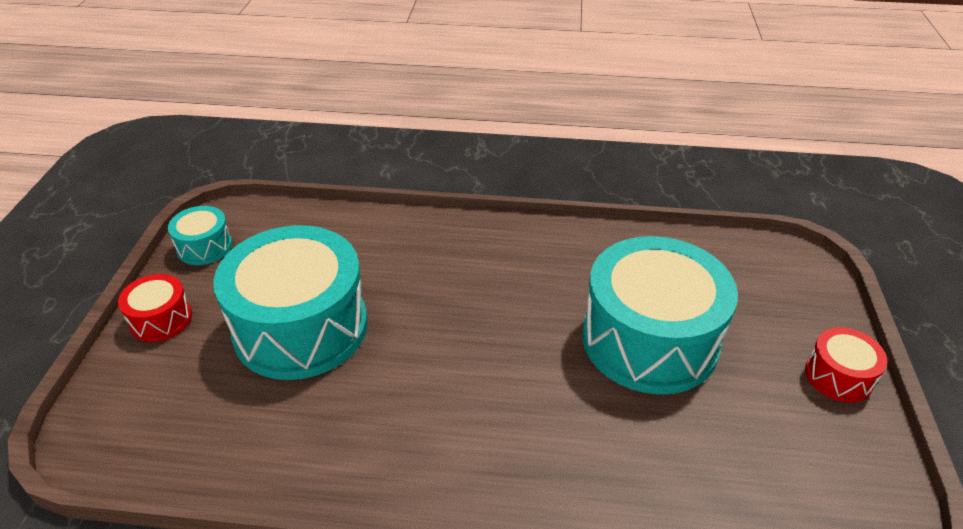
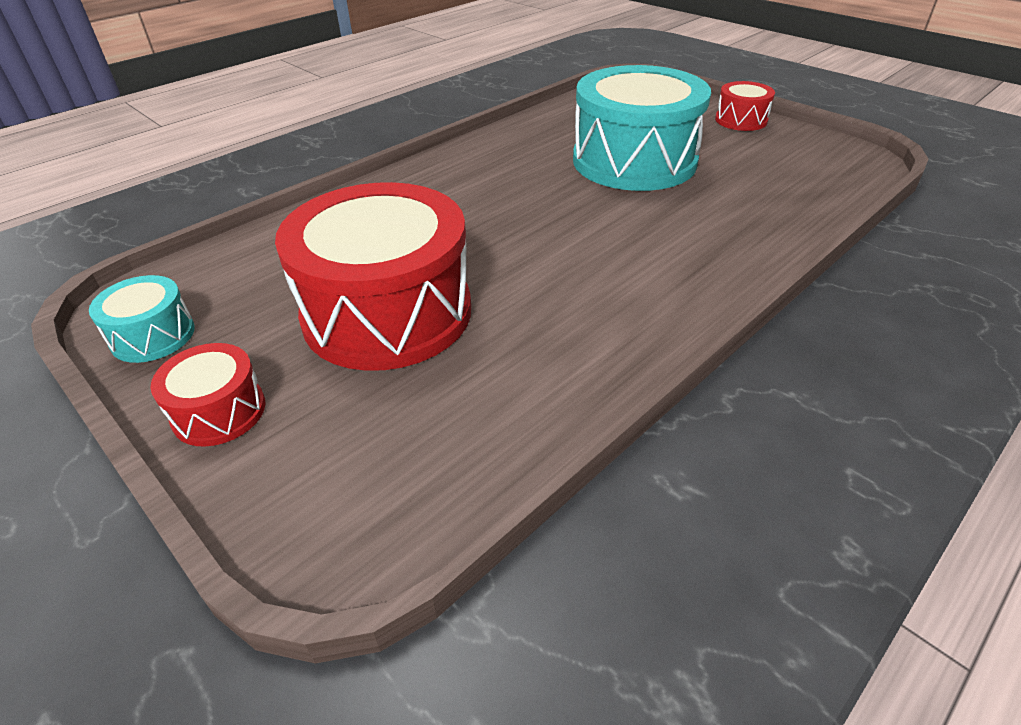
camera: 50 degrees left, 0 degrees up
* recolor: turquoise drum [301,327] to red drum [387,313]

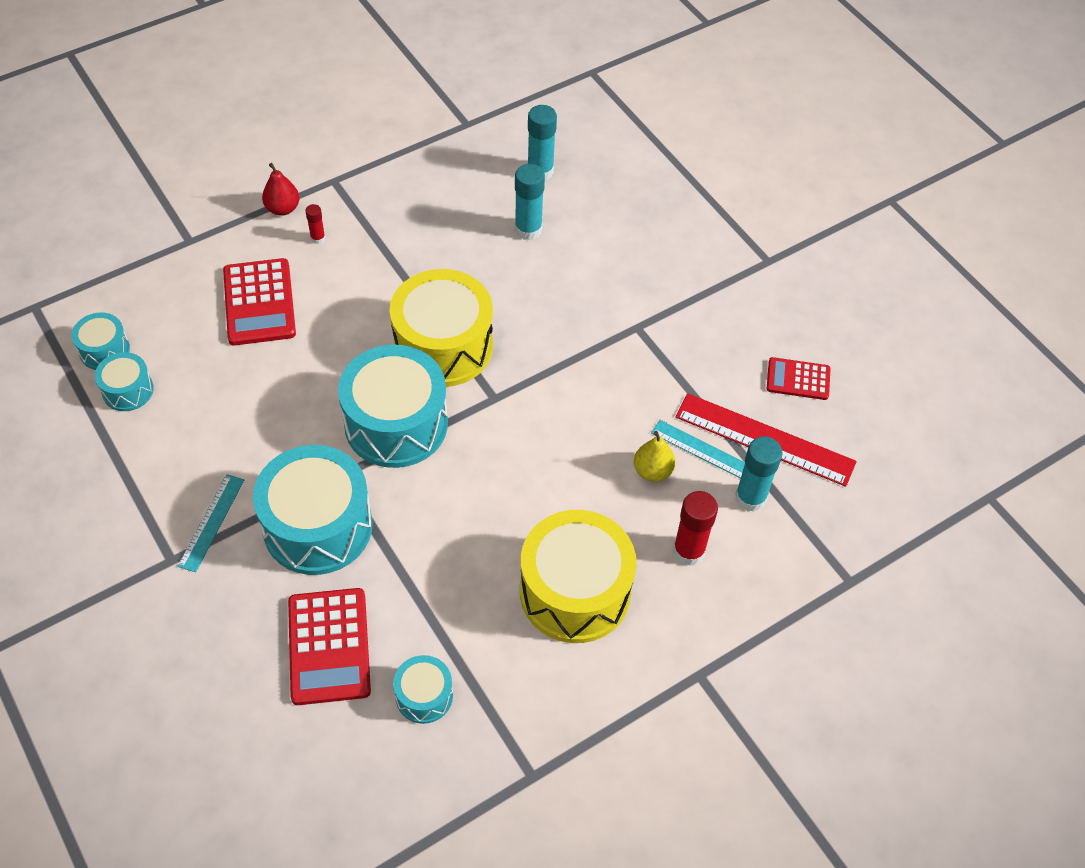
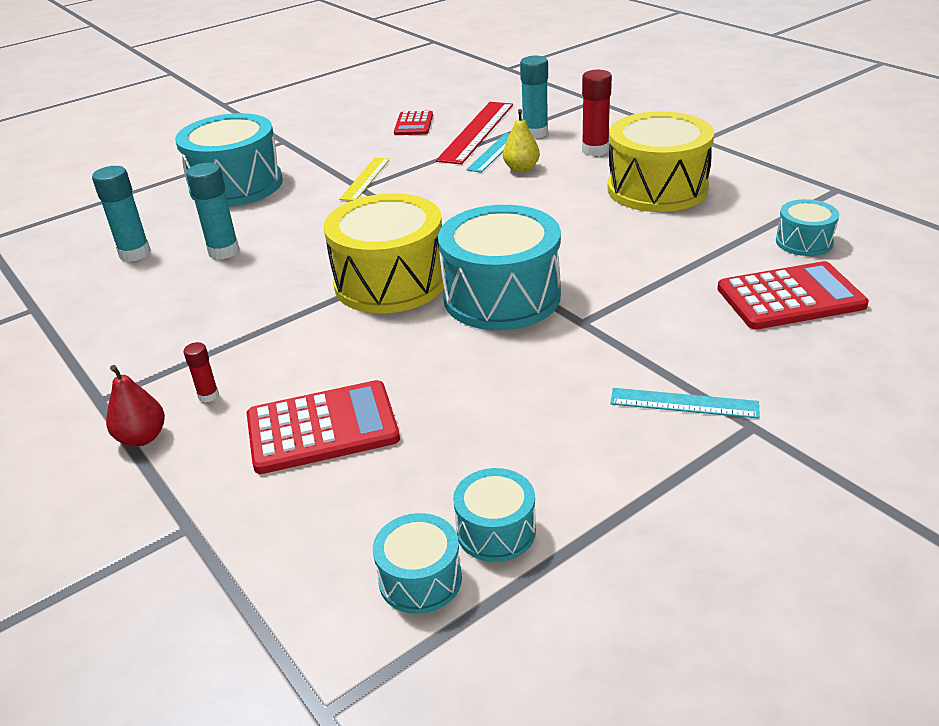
camera: 90 degrees left, 20 degrees down
* move: turquoise drum [318,526] to [236,185]
* insert: yellow ruler [365,179]

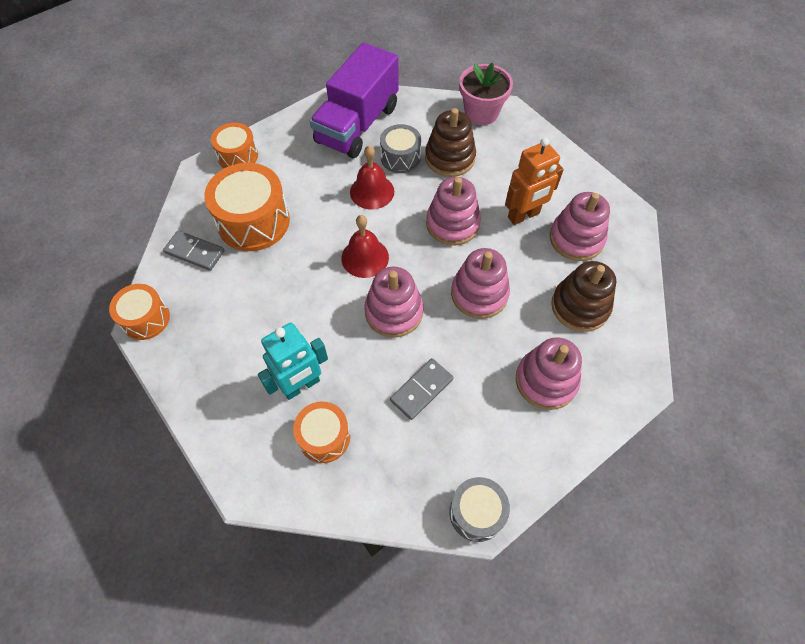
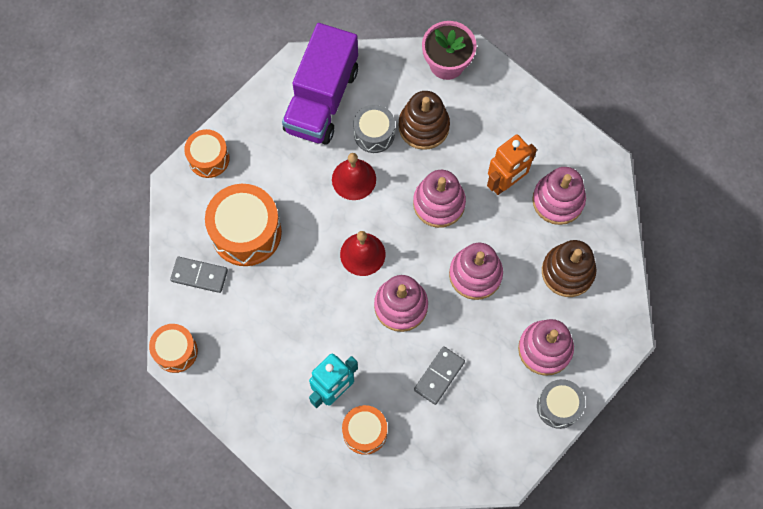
camera: 10 degrees left, 10 degrees up
* move: grey drum [476,513] to [558,406]

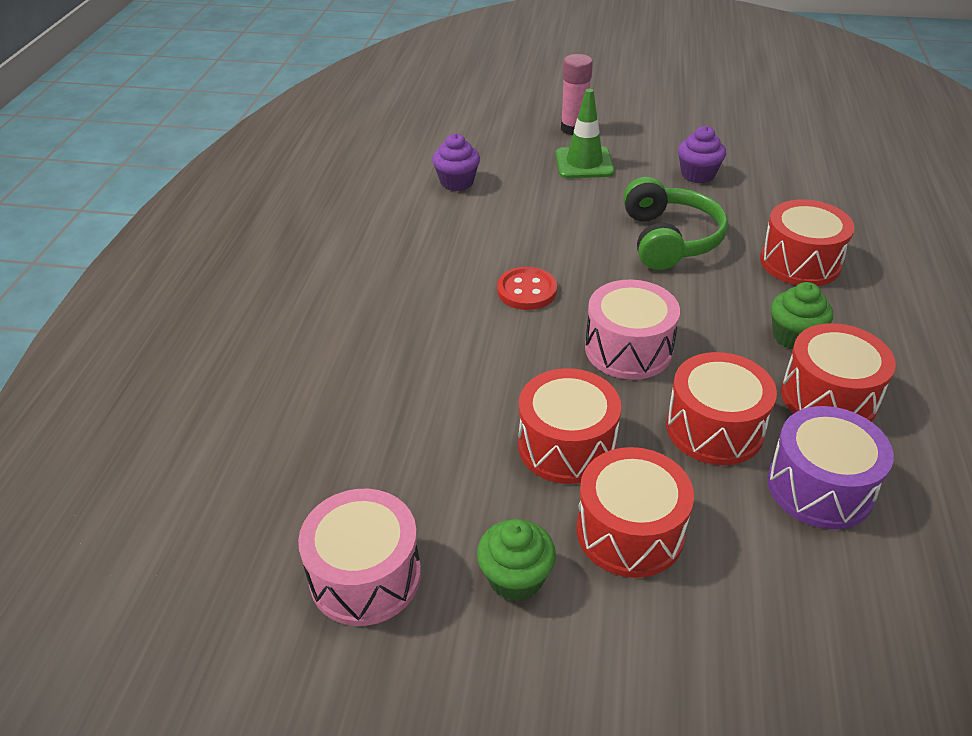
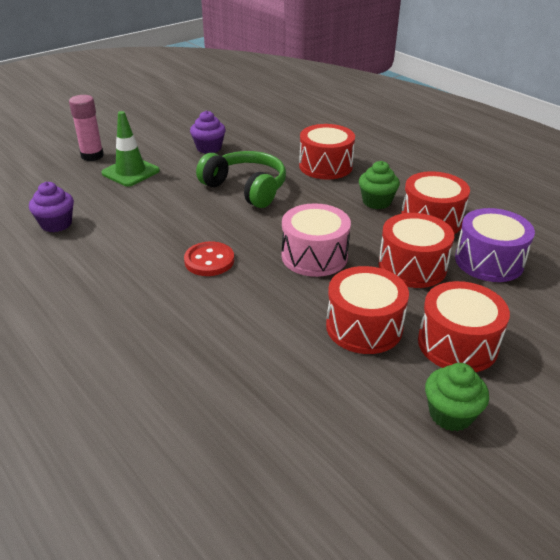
camera: 50 degrees left, 5 degrees down
* delete: pink drum [365,576]

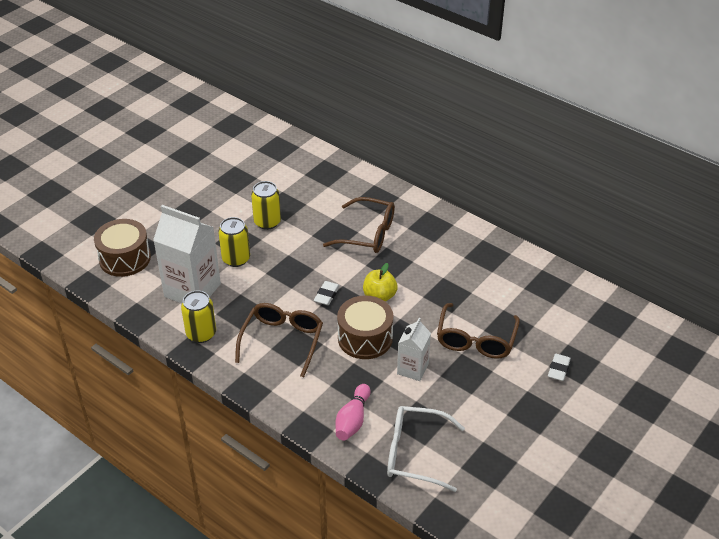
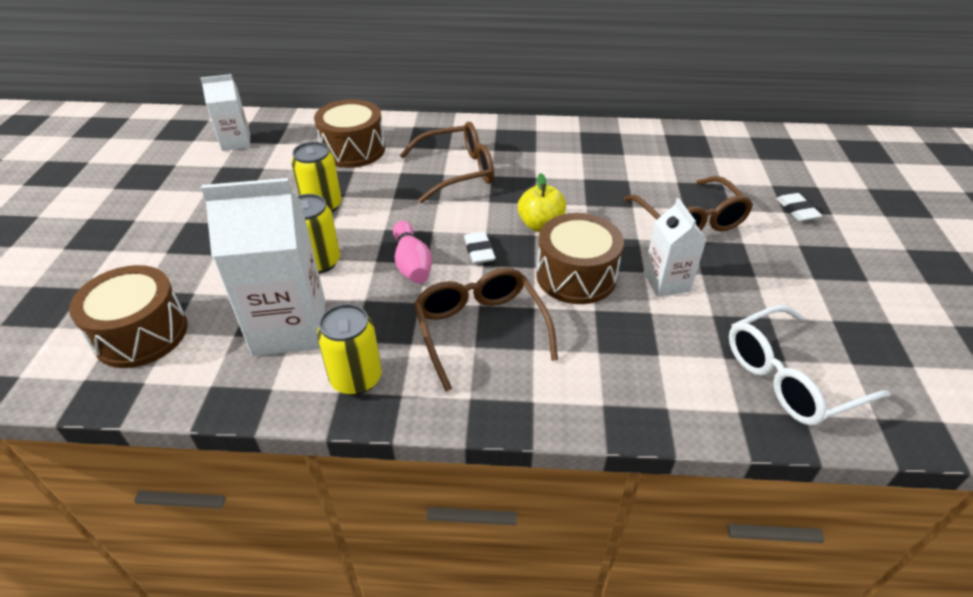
camera: 35 degrees left, 0 degrees up
* move: pink bowling pin [352,420] to [412,264]
* insert: white carton [236,142]
* insert: brown drum [353,150]

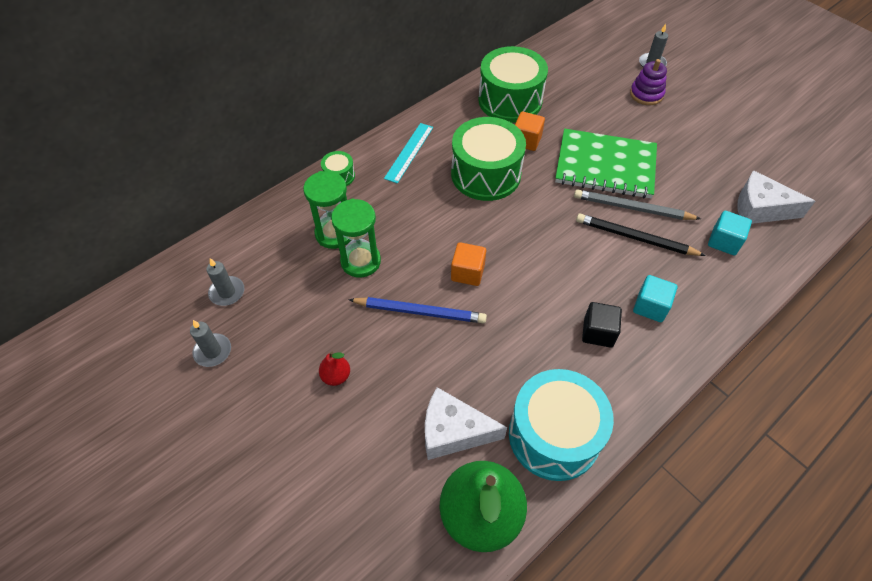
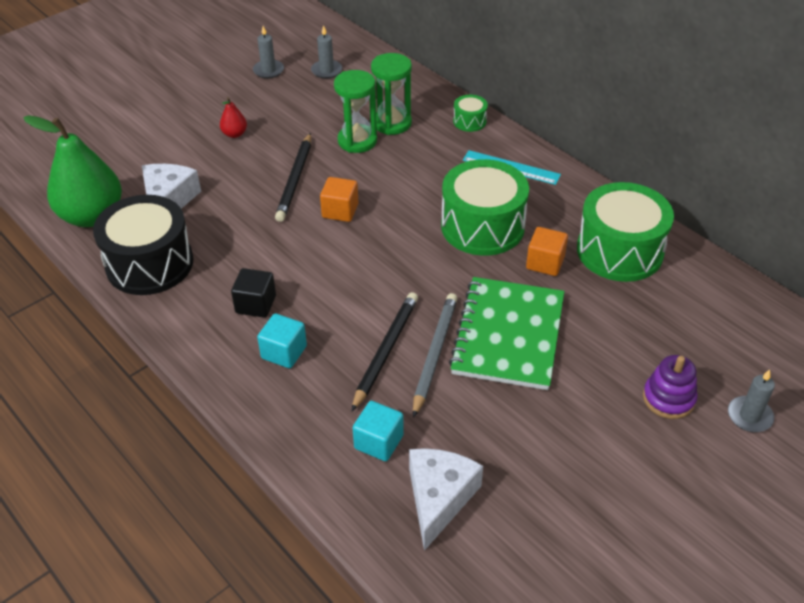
camera: 90 degrees right, 10 degrees down
* recolor: blue pencil [420,312] to black pencil [295,179]
* recolor: turquoise drum [554,435] to black drum [149,264]

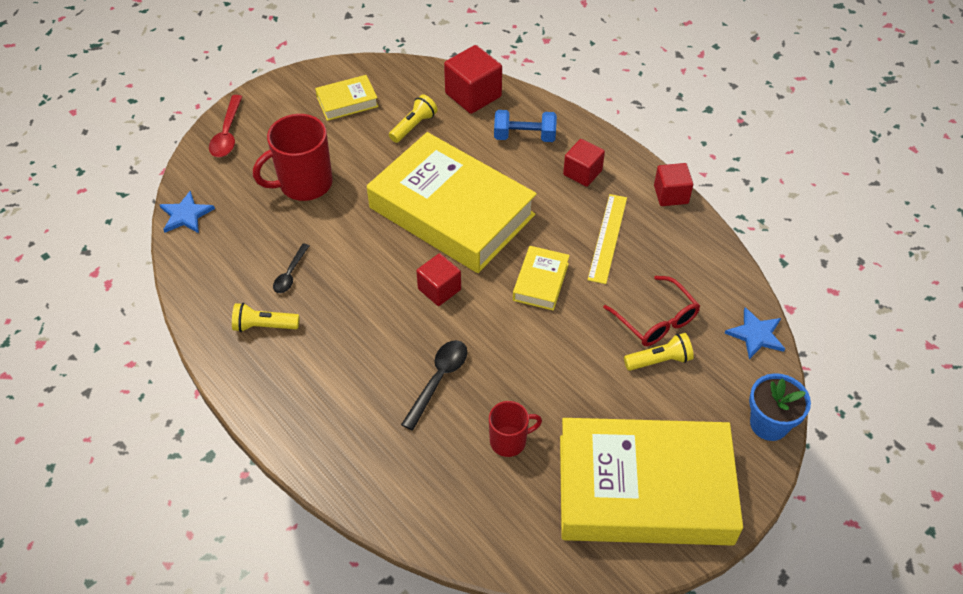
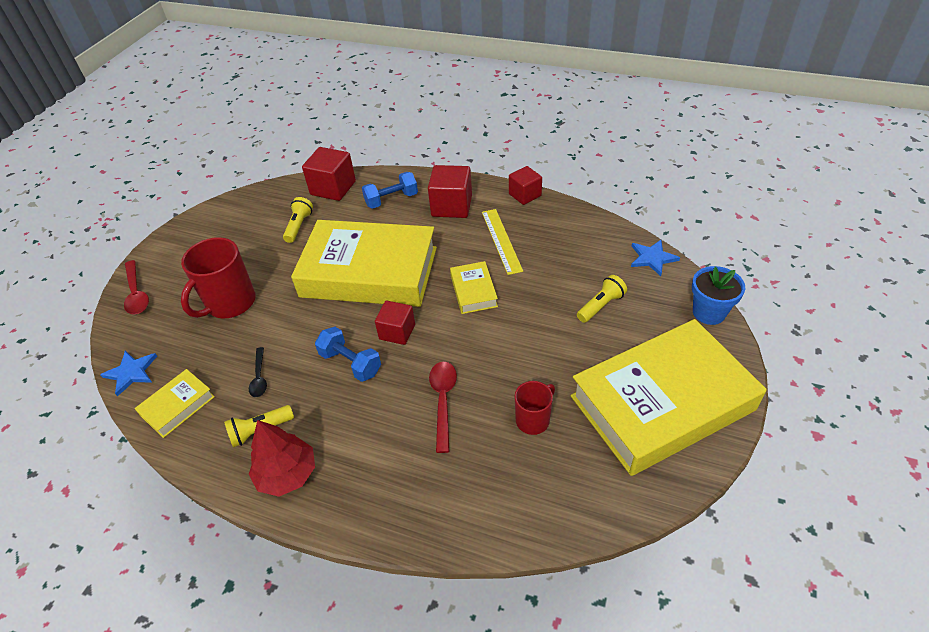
camera: 25 degrees left, 5 degrees down
* move: yellow book [347,102] to [178,406]
* recolor: black spoon [438,380] to red spoon [443,401]
* resize: red cube [582,173] = [451,206] x1.51
* delete: red glasses [656,320]
* insert: red tree [287,474]
* insert: blue dumbbell [351,363]

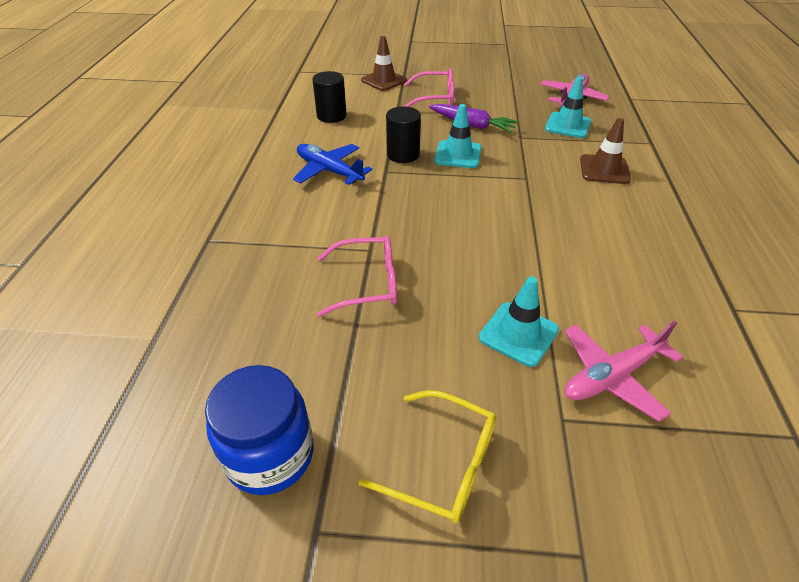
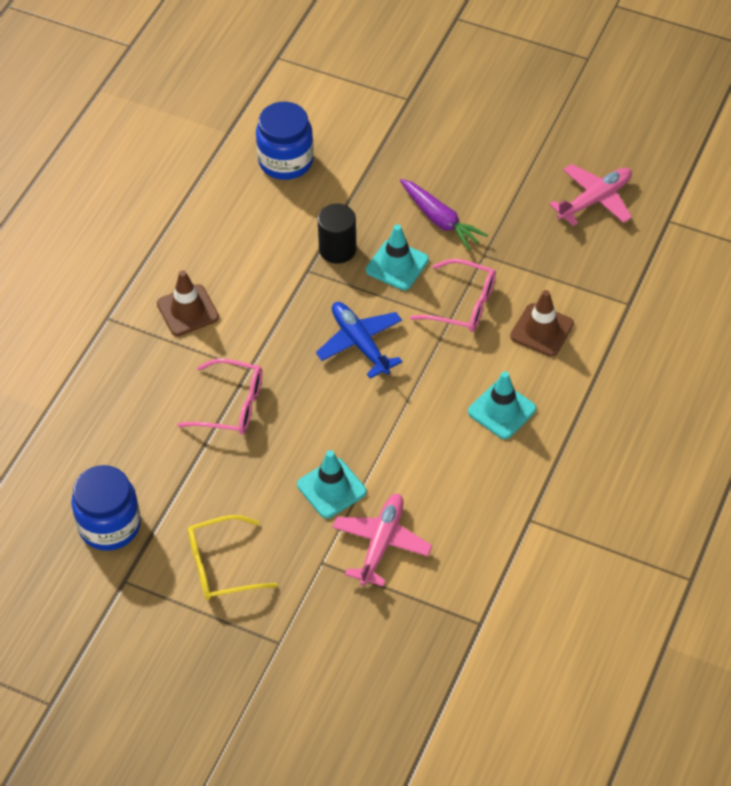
camera: 20 degrees right, 10 degrees up
* move: blue plane [329,171] to [360,343]
* replace: black cylinder [331,116] to blue jar [286,161]
* rotate: yellow glasses [443,464] = [221,566] 120 degrees clockwise
* move: brown traffic cone [383,80] to [187,310]
* move: pink glasses [435,98] to [462,304]
* move: turquoise traffic cone [567,125] to [502,410]
* rotate: pink plane [612,376] = [381,543] 120 degrees clockwise

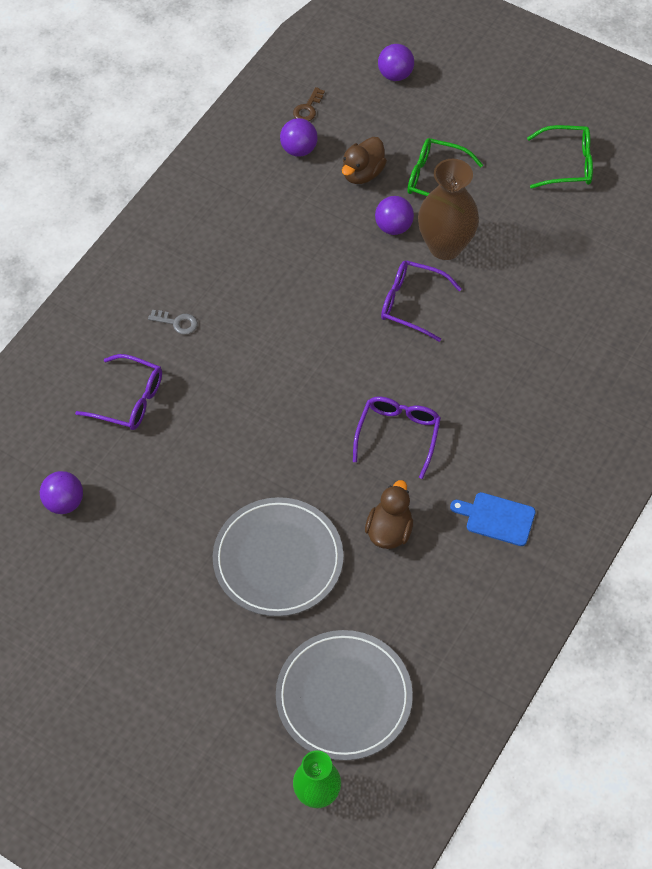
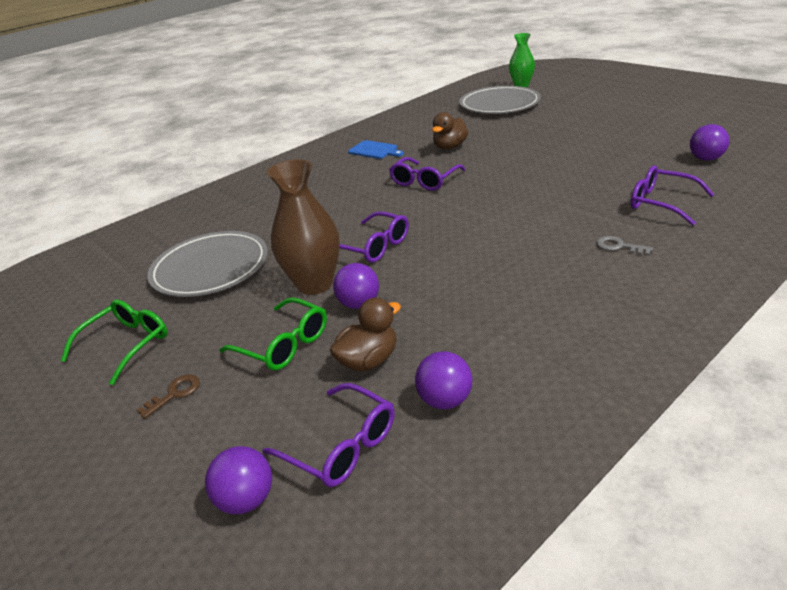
camera: 160 degrees left, 25 degrees down
* move: grey plate [278,559] to [210,268]
* move: brown key [308,108] to [174,394]
* rotate: green glasses [567,164] = [127,344] 105 degrees clockwise
* insert: purple glasses [341,446]

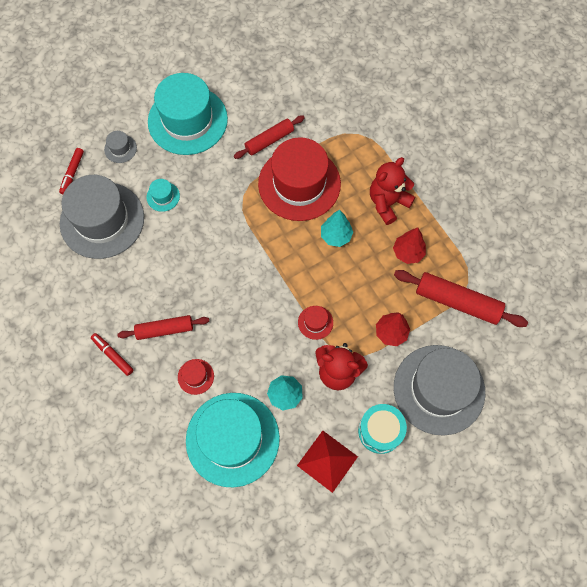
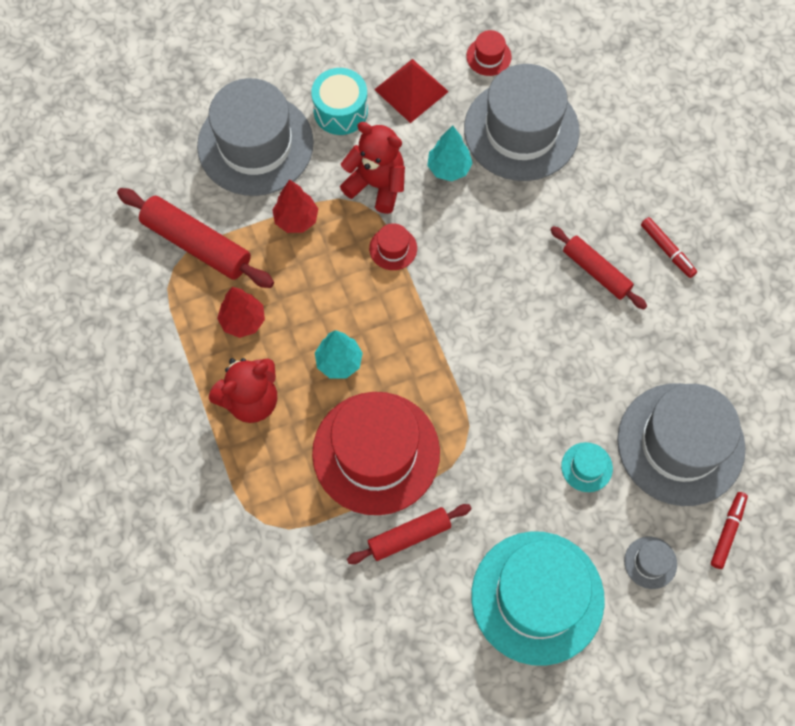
camera: 170 degrees left, 0 degrees up
* rotate: red rolling pin [164,330] = [596,271] 45 degrees clockwise
* move: red hat [195,376] to [488,56]
* recolor: turquoise hat [232,439] to grey hat [521,130]

